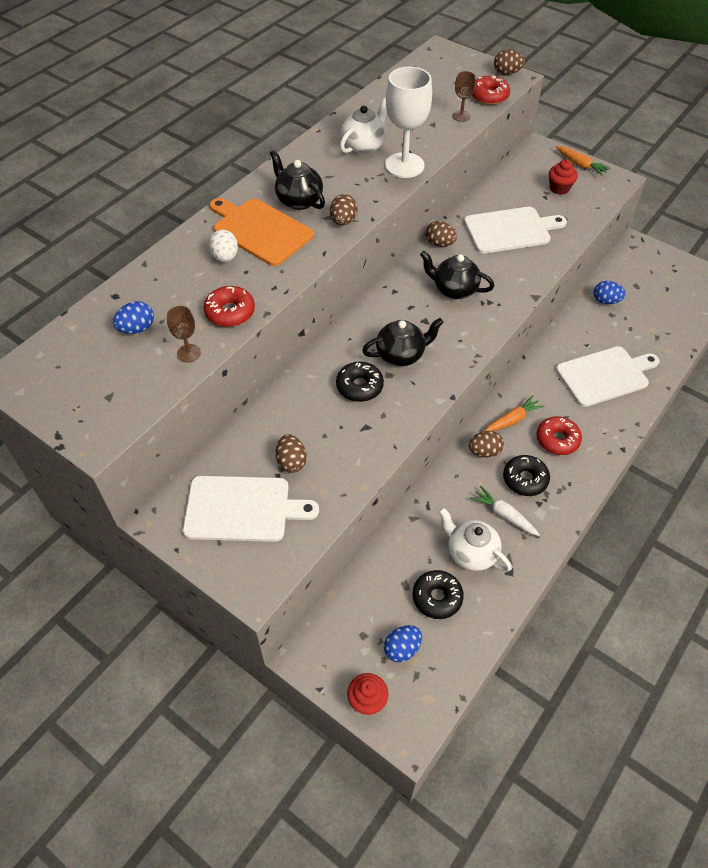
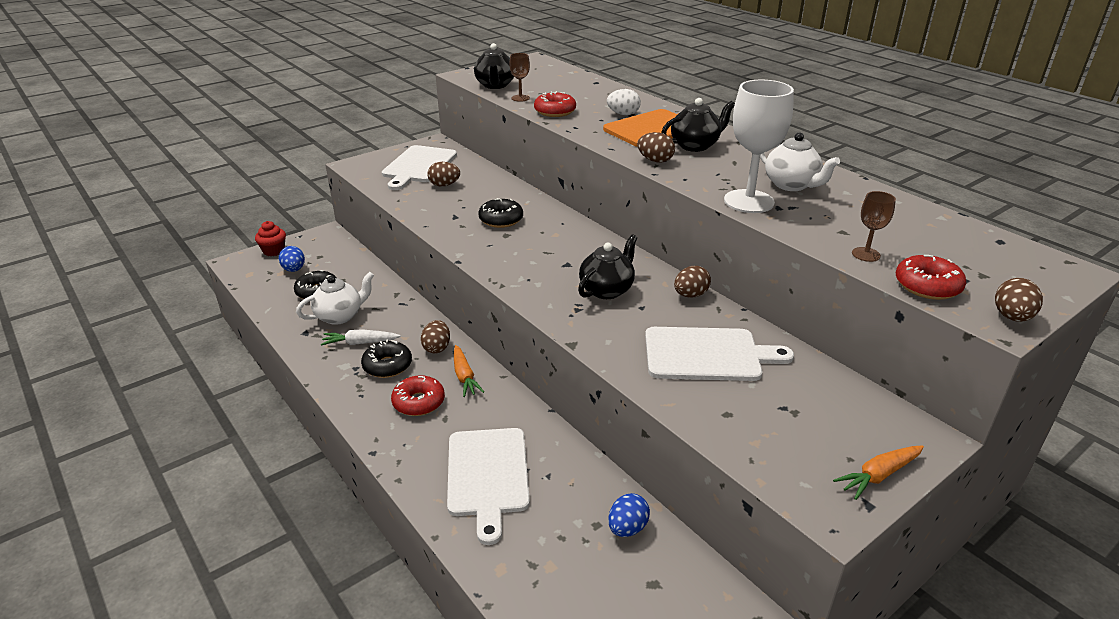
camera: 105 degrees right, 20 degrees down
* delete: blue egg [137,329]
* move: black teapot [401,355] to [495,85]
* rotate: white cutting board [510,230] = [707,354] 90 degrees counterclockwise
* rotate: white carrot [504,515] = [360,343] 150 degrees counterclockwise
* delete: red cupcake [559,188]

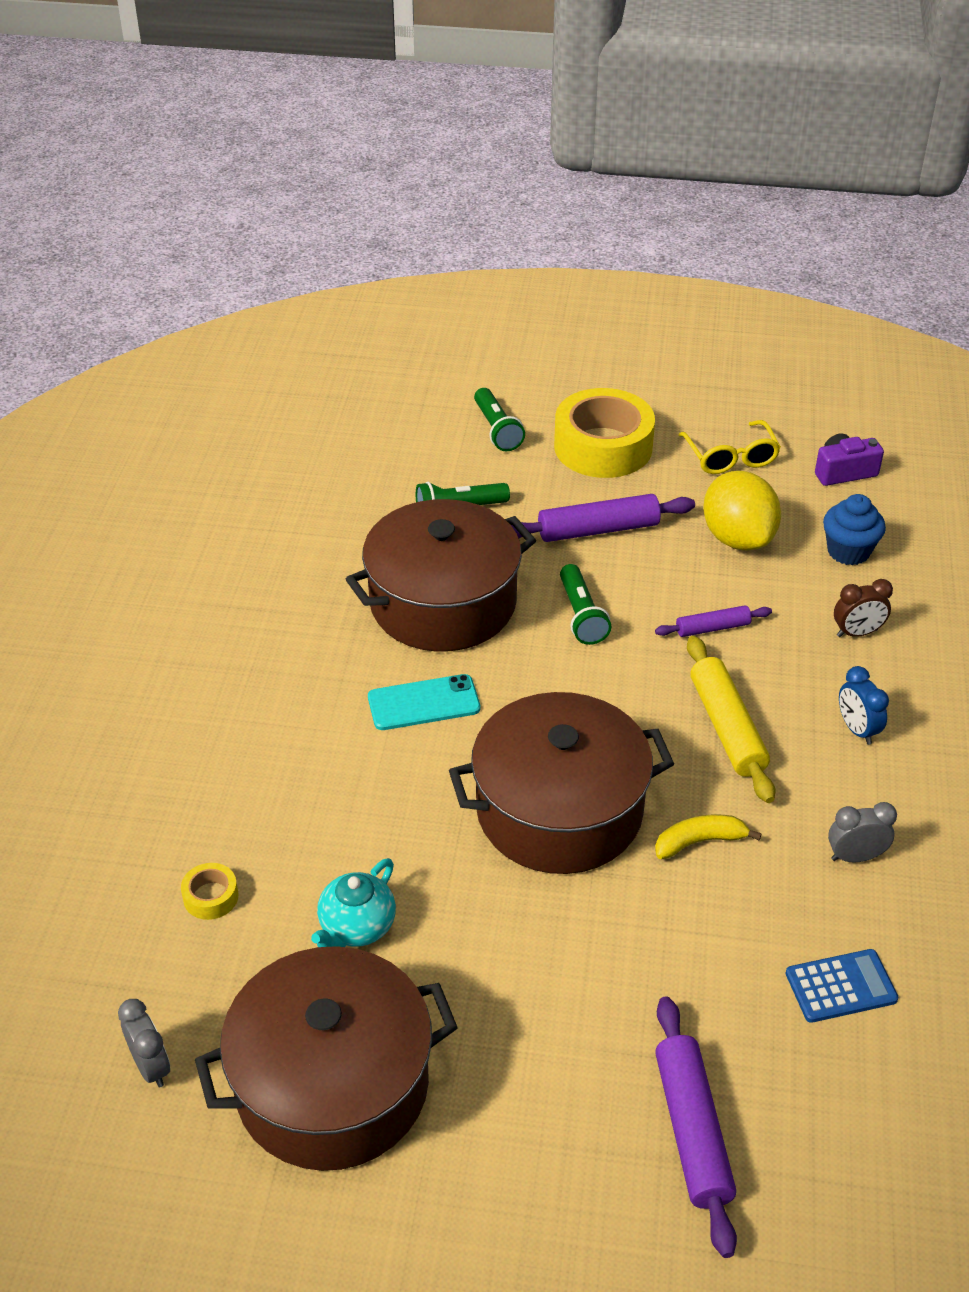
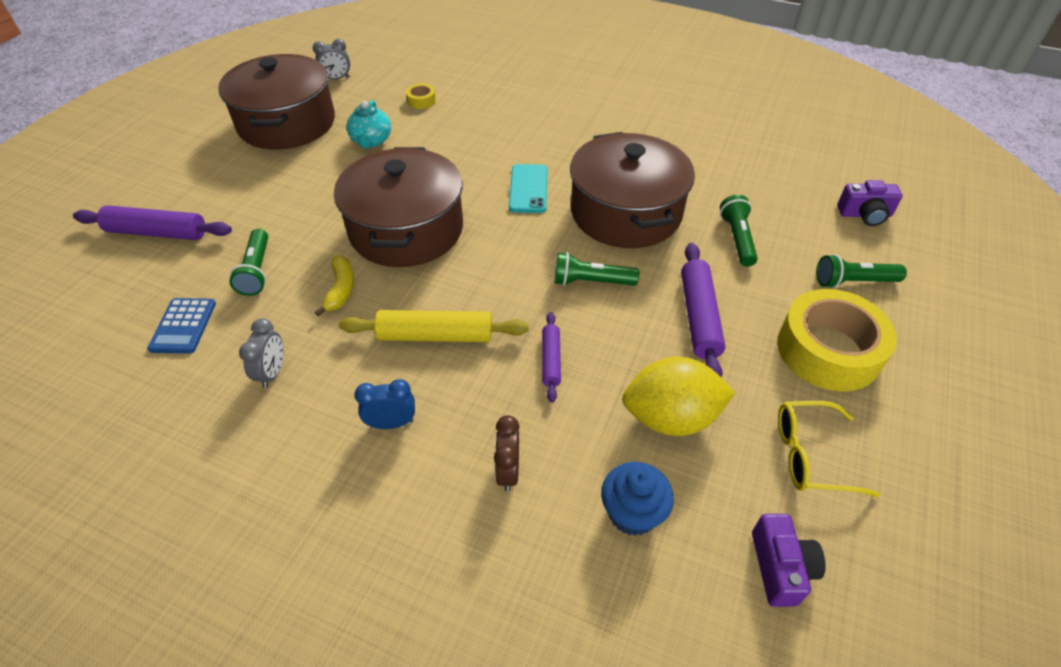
camera: 105 degrees right, 5 degrees up
* rotate: turquoise teapot [356,927] = [371,141] 135 degrees counterclockwise
* insert: green flashlight [256,271]
* insert: purple camera [865,215]

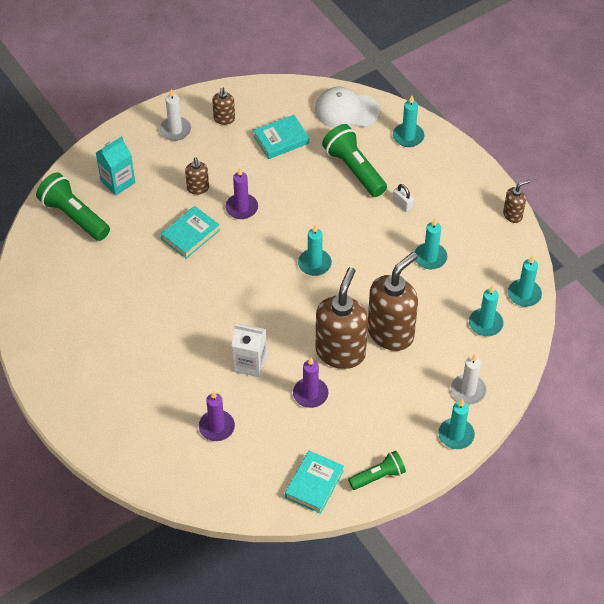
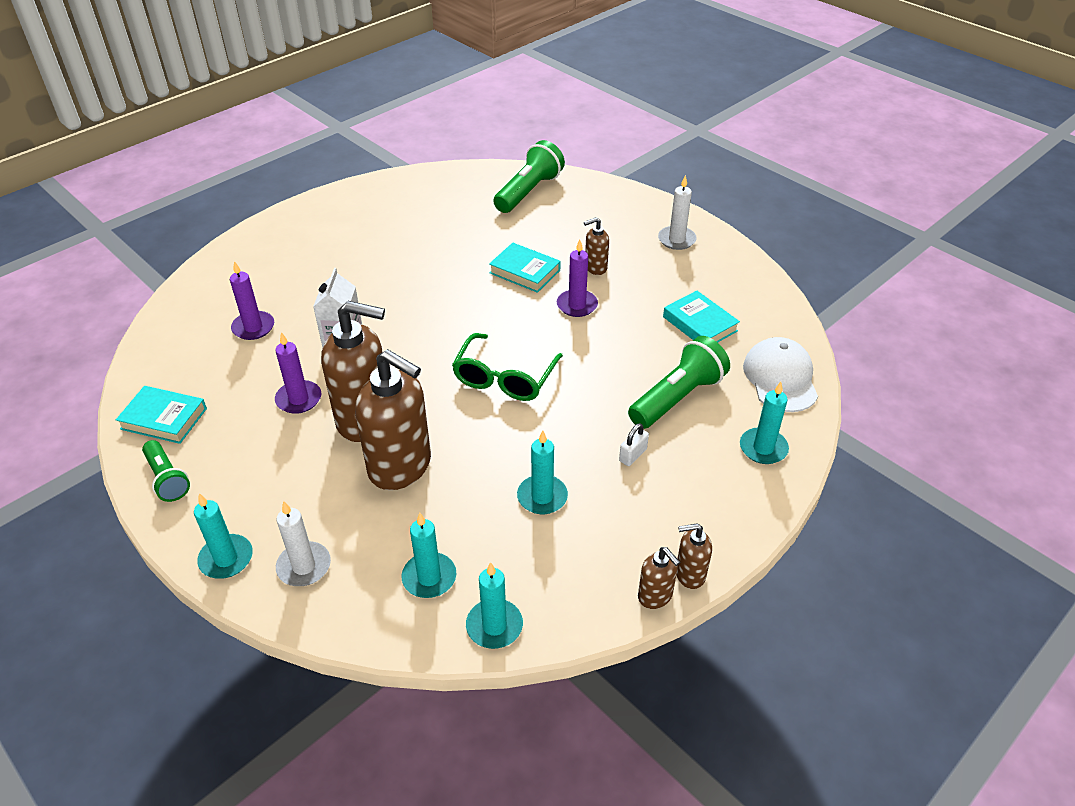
camera: 80 degrees right, 10 degrees down
* delete: turquoise carton [118,182]
* move: brown soap dispenser [224,119] to [689,574]
* replace: turquoise candle [314,264] to green glasses [504,378]

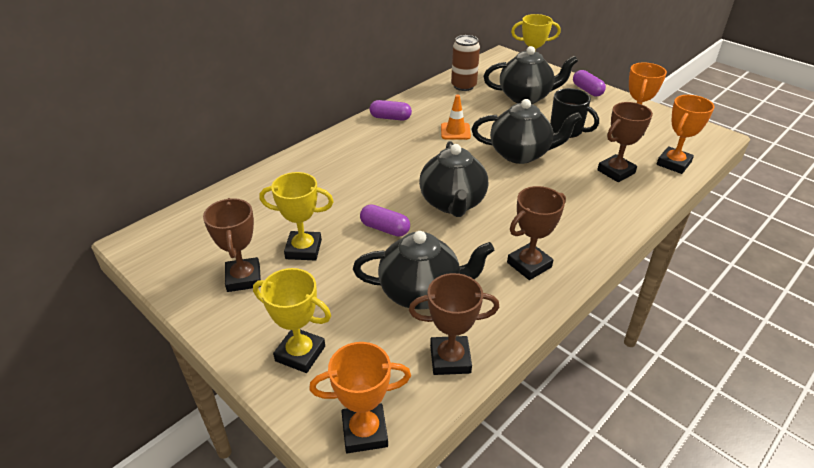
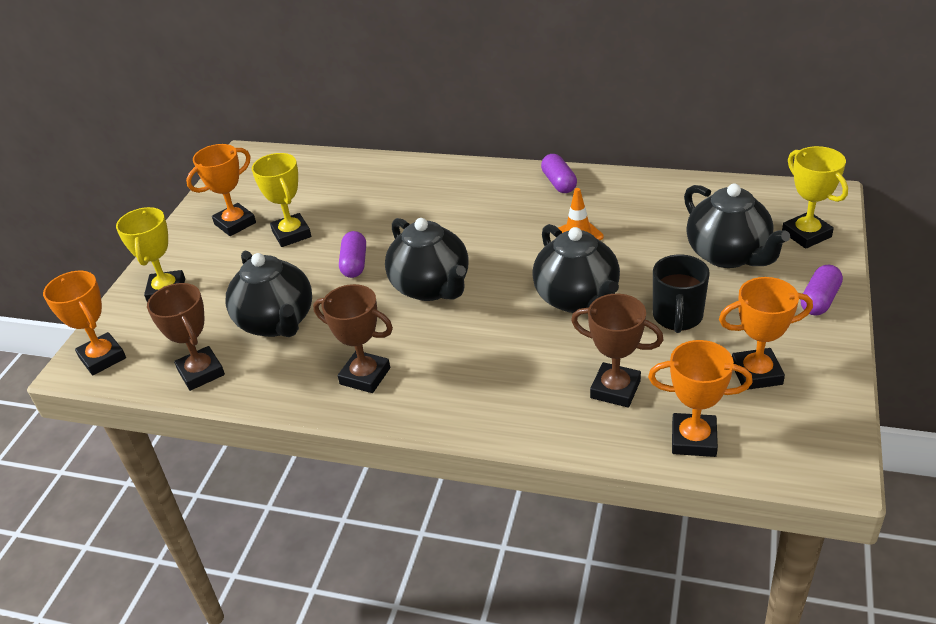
camera: 65 degrees right, 0 degrees up
* recolor: brown trophy [243,278] to orange trophy [235,223]
* rotate: black teapot [452,203] = [431,287] 90 degrees counterclockwise
* delete: brown can [463,86]

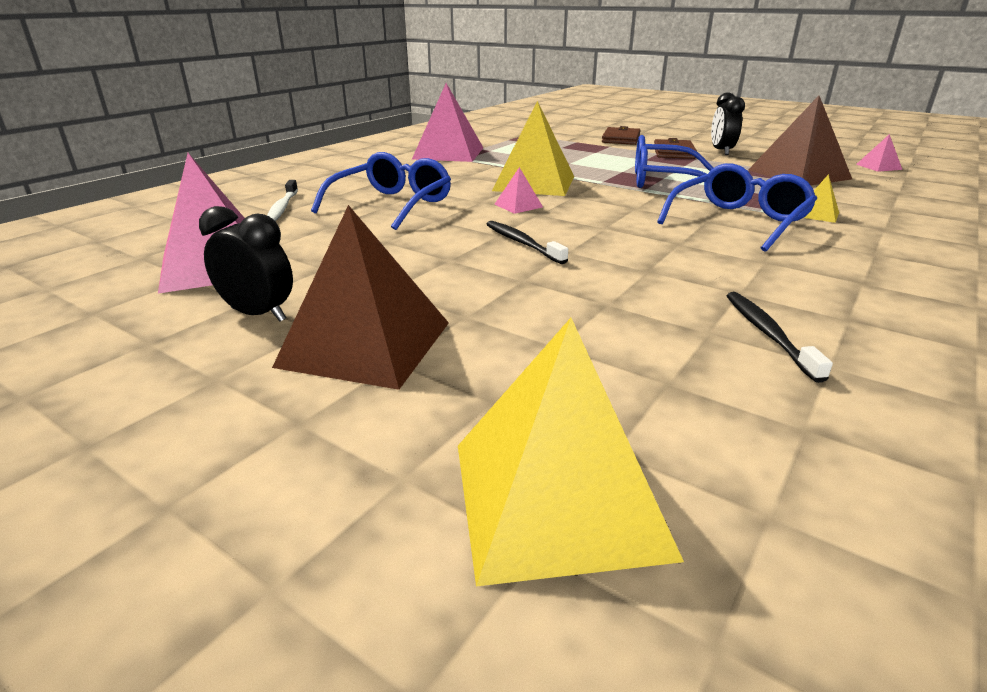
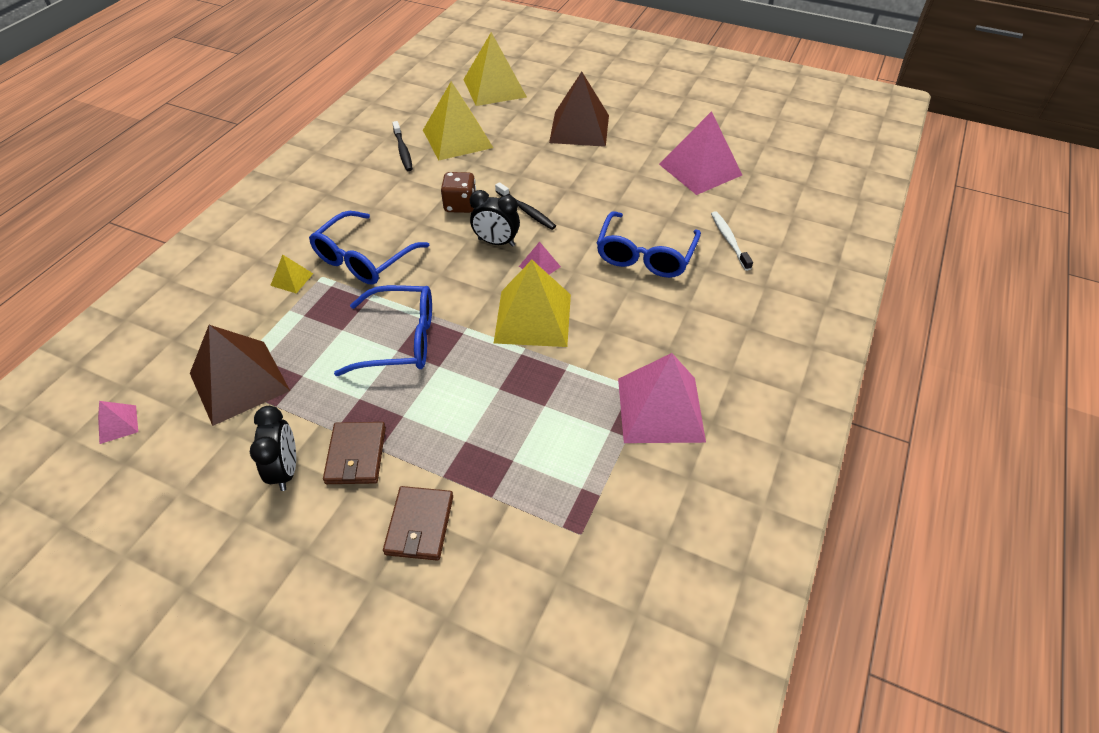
camera: 170 degrees right, 20 degrees up
* move: black clock [258,314] to [496,242]
* insert: yellow pyramid [457,138]
* insert: brown dice [460,205]

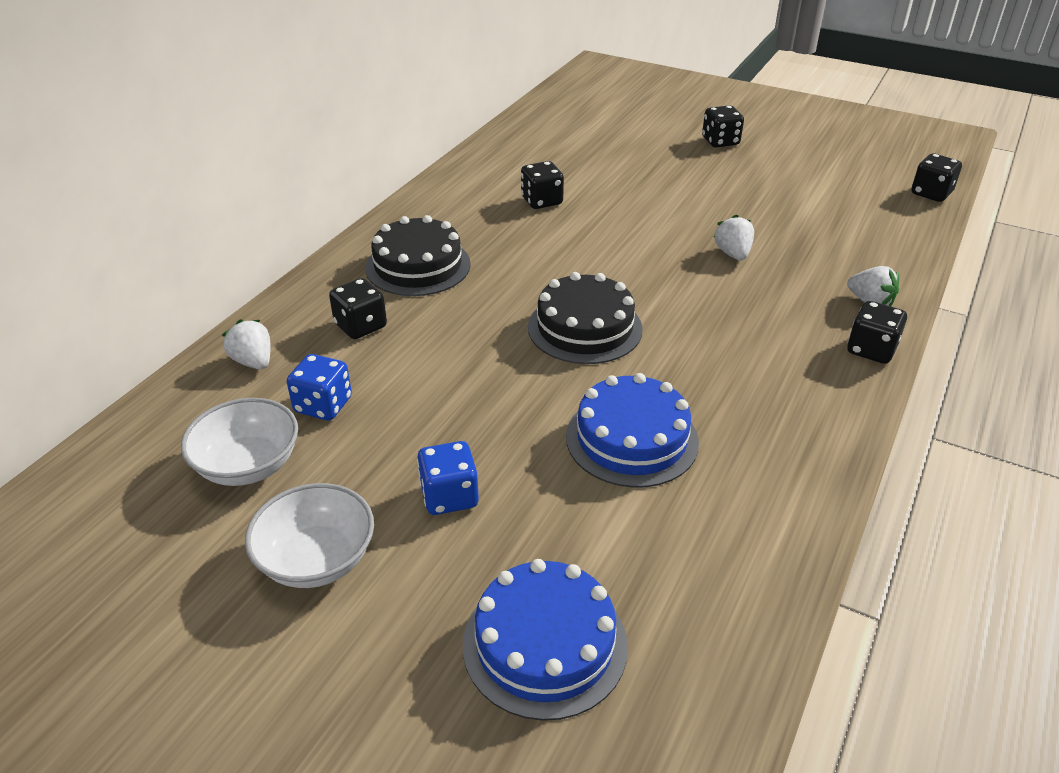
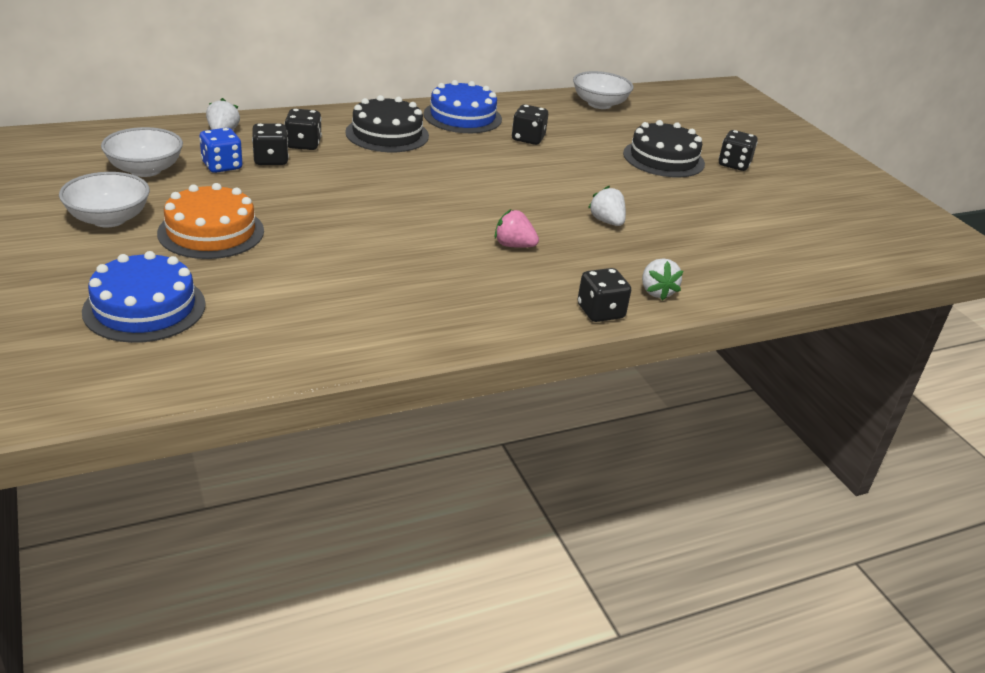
camera: 35 degrees right, 5 degrees down
* replace: blue dice [449,496] to orange cake [211,232]
* move: black cake [584,328] to [663,158]
* move: blue cake [632,439] to [462,116]
* rotate: white strawberry [733,254] = [607,222] 60 degrees counterclockwise
* move: black dice [931,193] to [271,160]
* insert: pink strawberry [514,245]
* insert: white bowl [599,104]

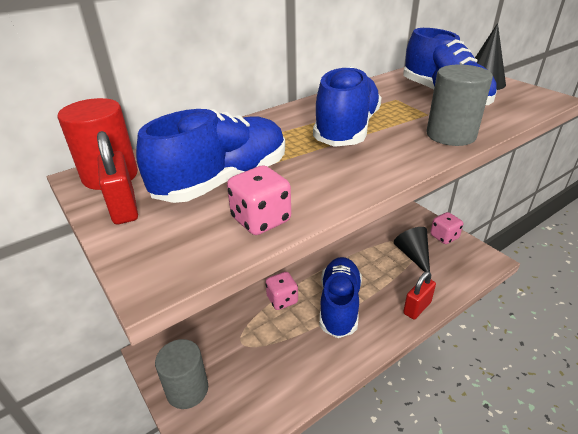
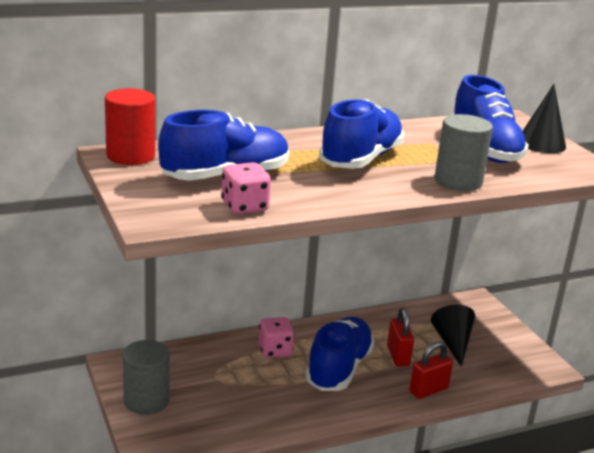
camera: 10 degrees right, 10 degrees down
* move: red padlock [124,208] to [398,356]
* delete: pink dice [444,237]

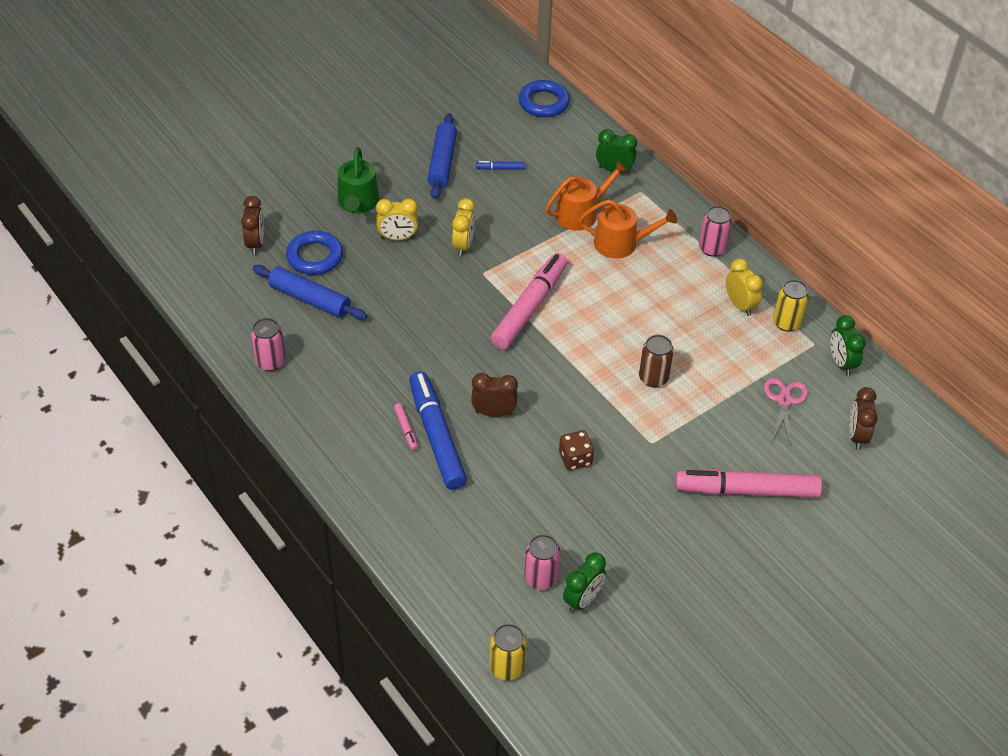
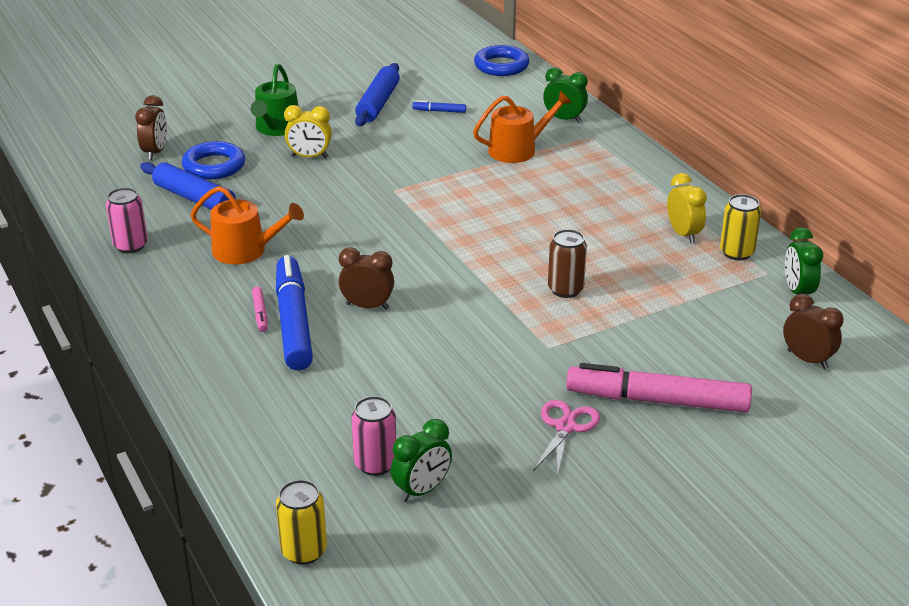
camera: 10 degrees right, 15 degrees down
* delete: yellow clock [463,245]
* delete: pink marker [529,307]
* delete: brown dice [575,459]
* move: orange watering can [621,243] to [246,251]
* delete: pink can [712,248]
* move: pink scissors [784,400] to [565,427]
* rotate: brown clock [856,436] = [807,359] 120 degrees clockwise

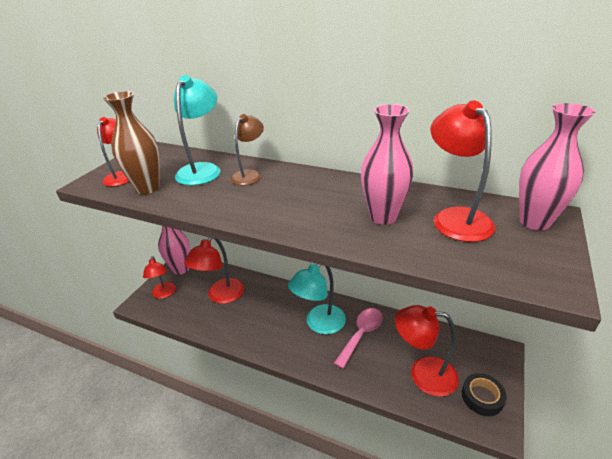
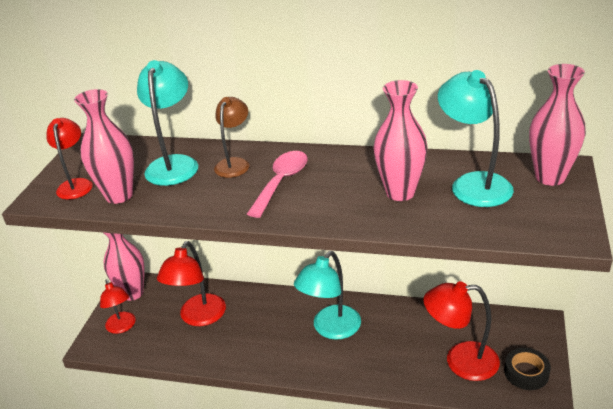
camera: 10 degrees left, 0 degrees up
* recolor: brown vase [148,188] to pink vase [119,195]
* move: pink spoon [361,334] to [281,182]
* recolor: red lamp [455,217] to turquoise lamp [473,183]

